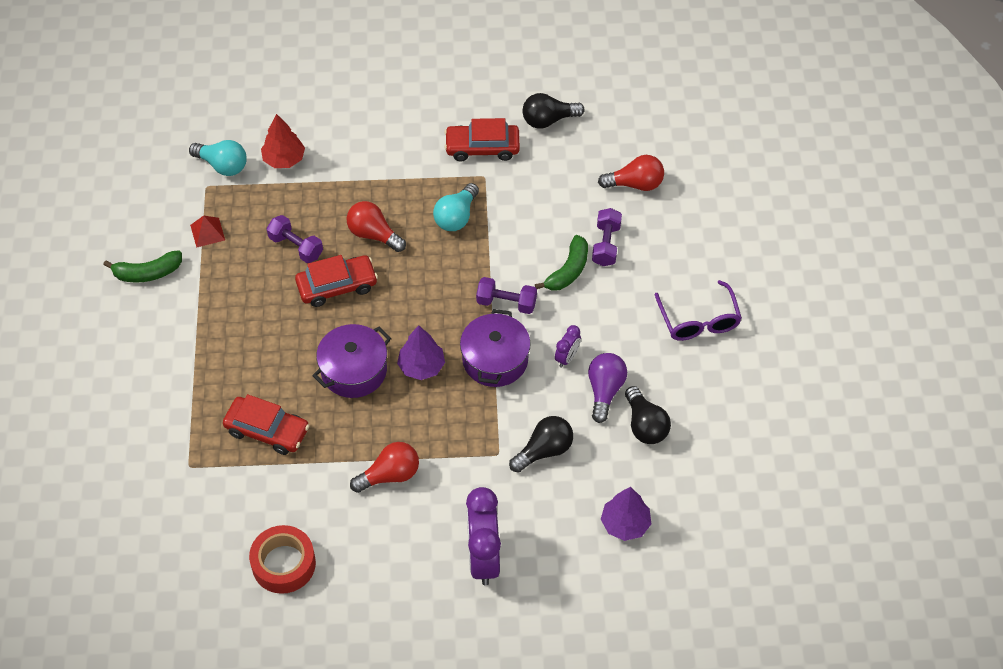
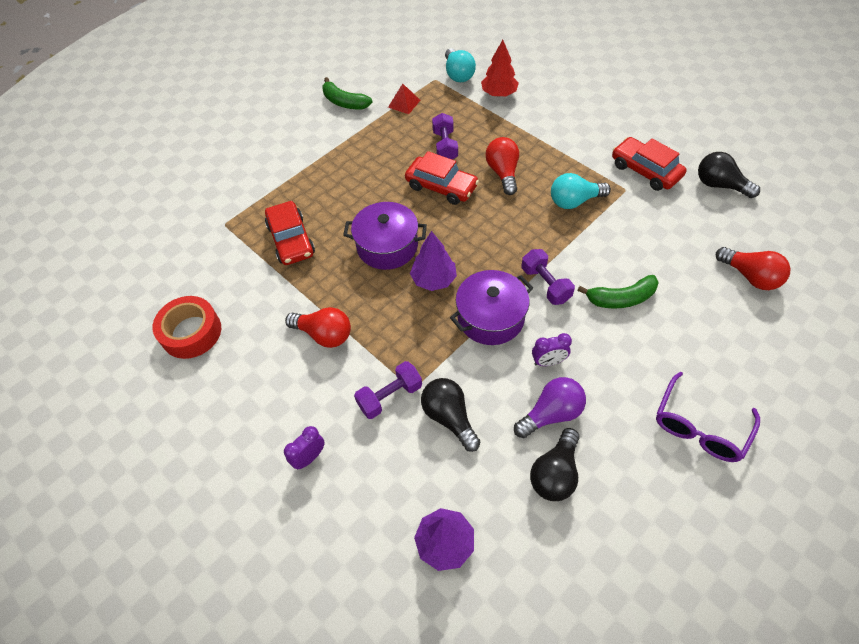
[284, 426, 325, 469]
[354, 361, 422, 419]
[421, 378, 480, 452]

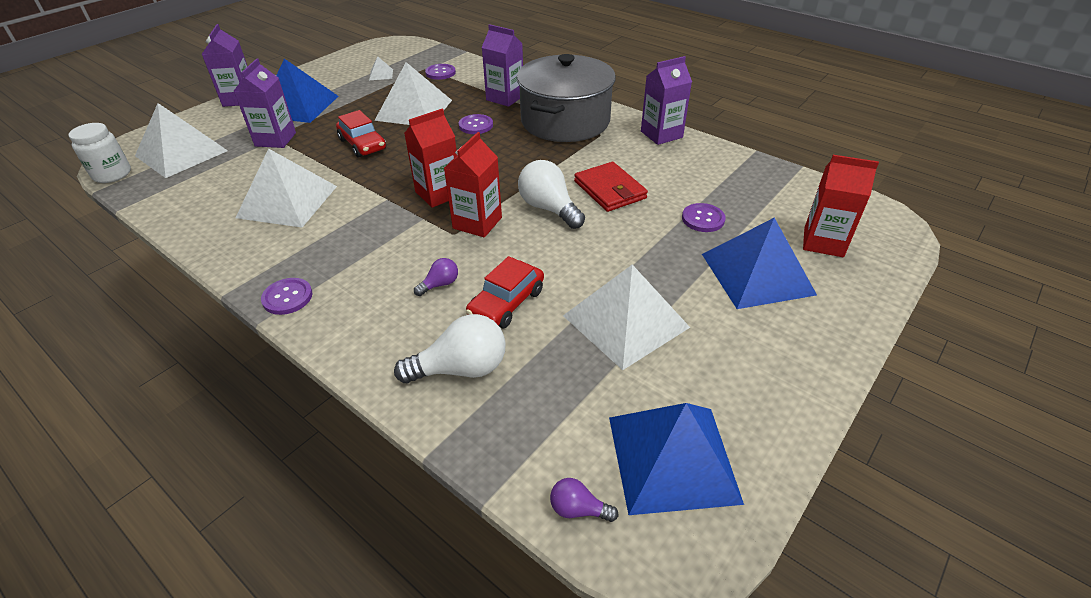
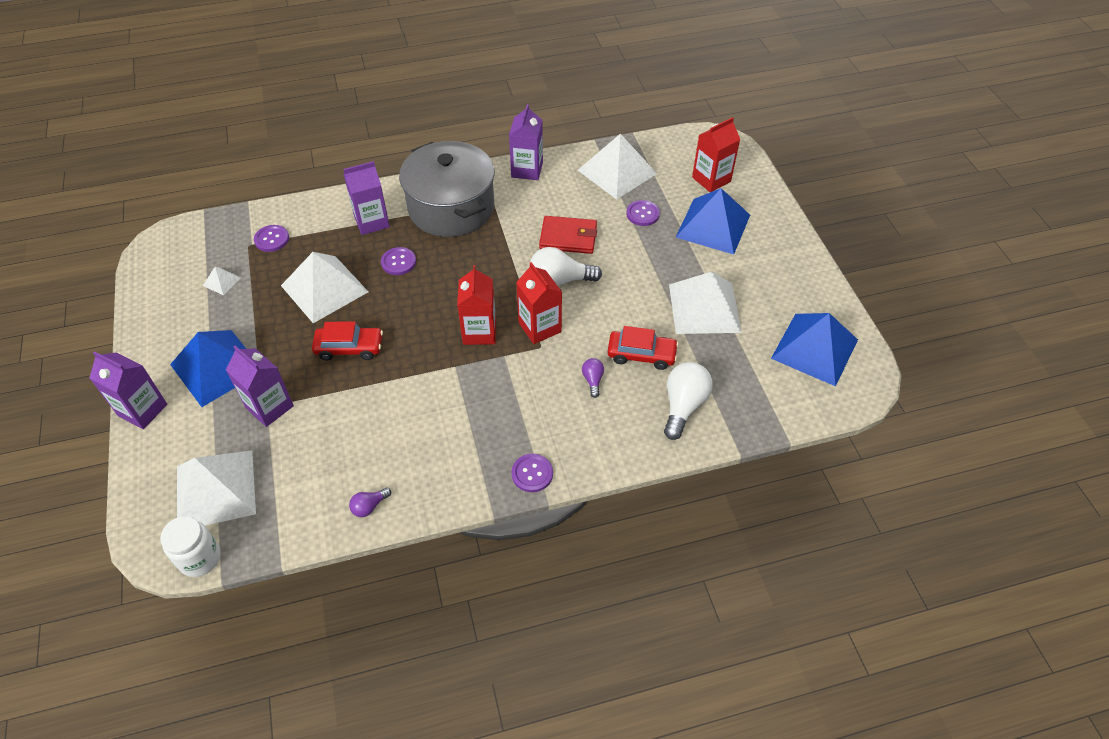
[349, 488, 391, 517]
[578, 134, 657, 200]
[607, 326, 679, 370]

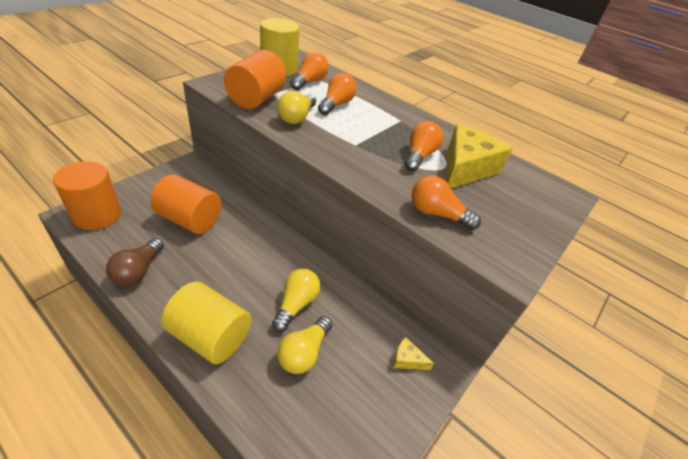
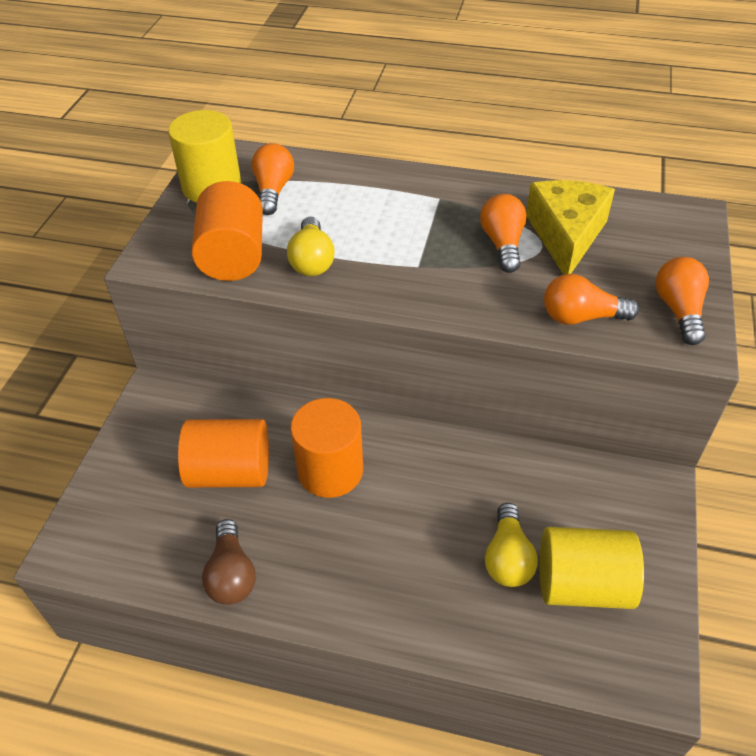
[290, 398, 363, 498]
[540, 527, 644, 609]
[656, 257, 709, 345]
[272, 269, 320, 332] (first image)
[394, 337, 434, 370] (first image)

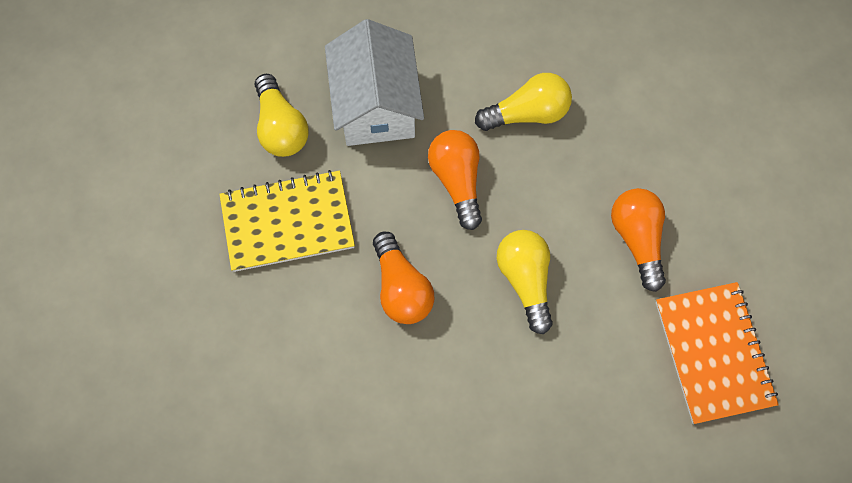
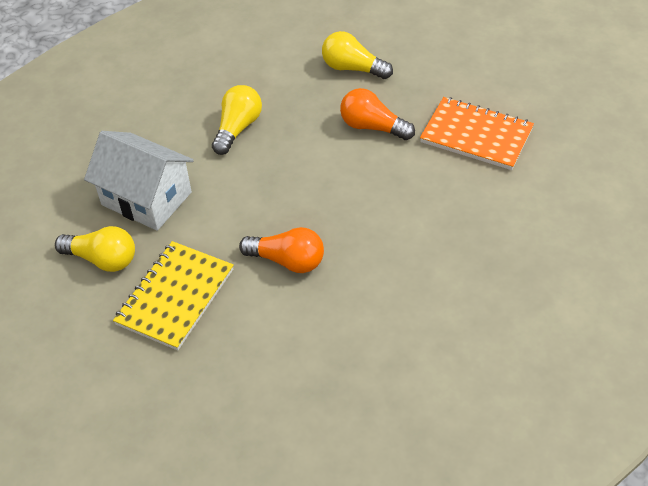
[322, 31, 393, 79]
[428, 130, 482, 230] (first image)

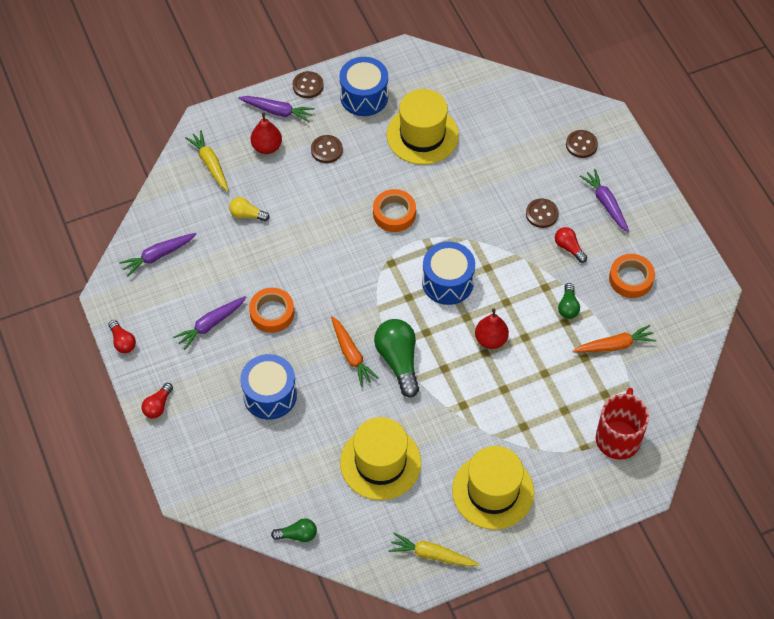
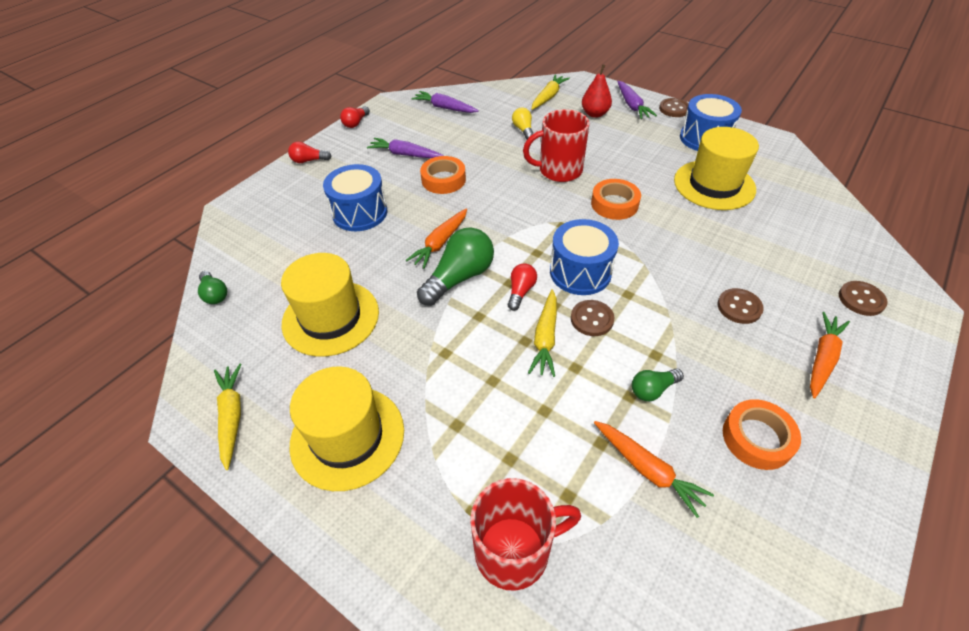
[508, 263, 537, 311]
[523, 109, 590, 182]
[528, 289, 557, 377]
[571, 300, 614, 336]
[810, 312, 850, 398]

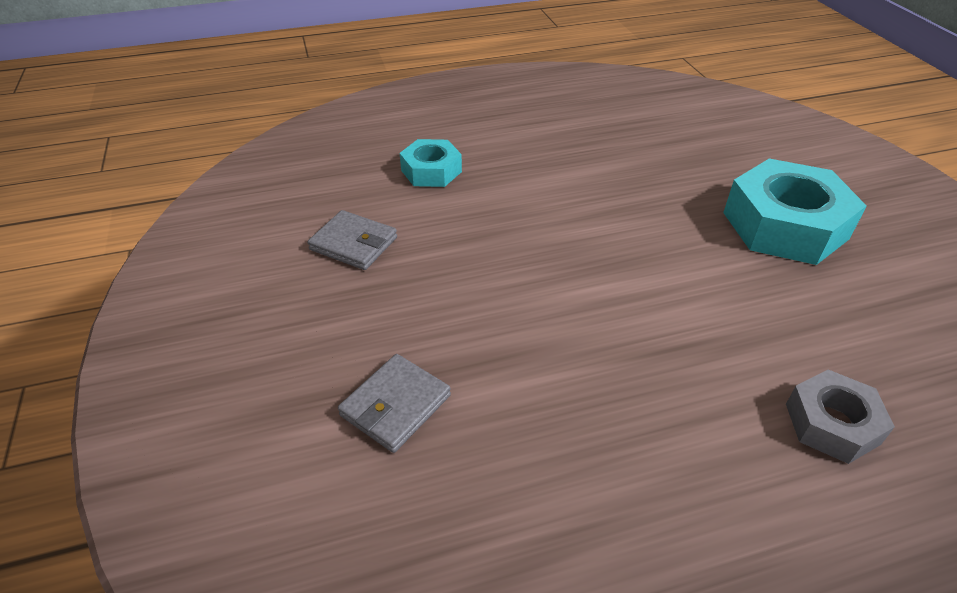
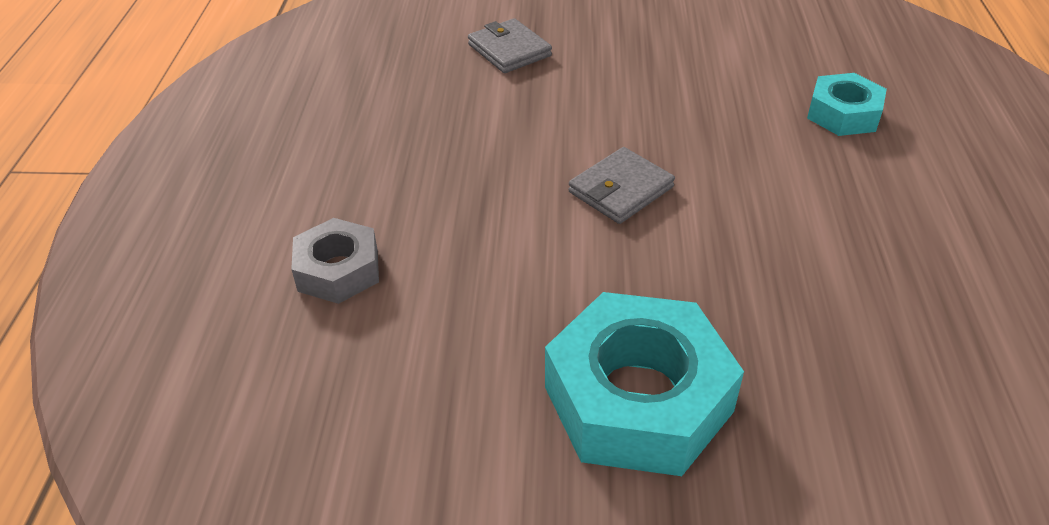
[568, 147, 675, 224]

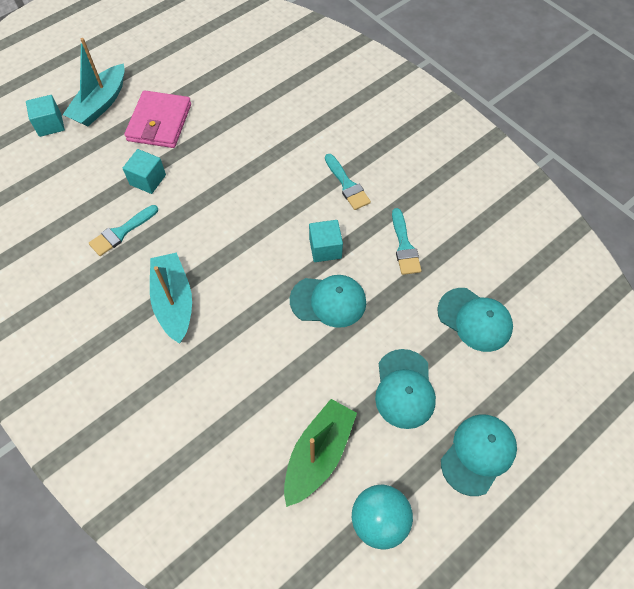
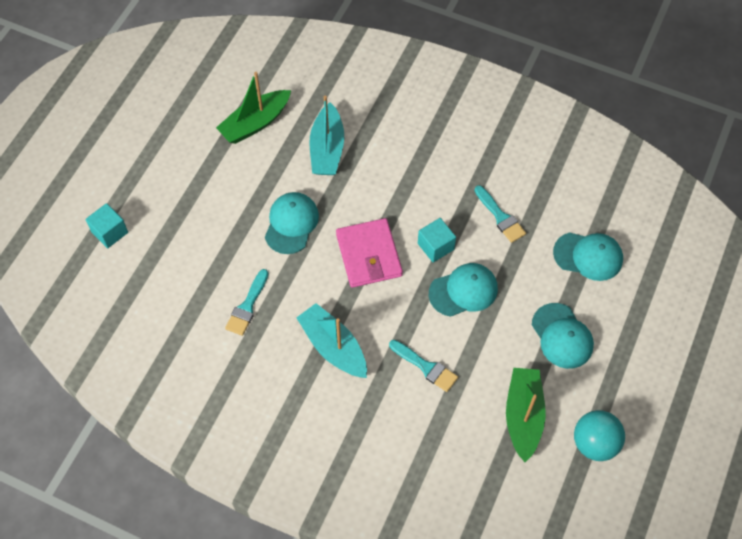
[216, 72, 291, 144]
[265, 192, 319, 254]
[309, 96, 344, 175]
[336, 218, 403, 288]
[389, 340, 458, 392]
[123, 149, 166, 194] (first image)

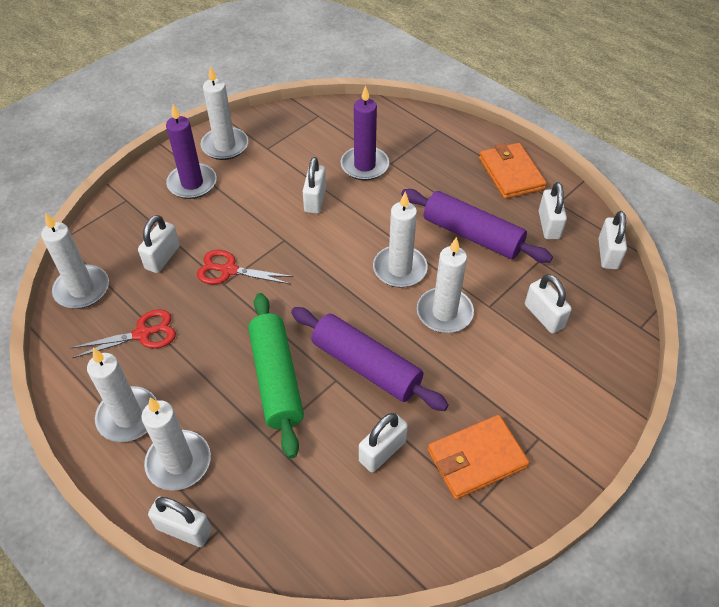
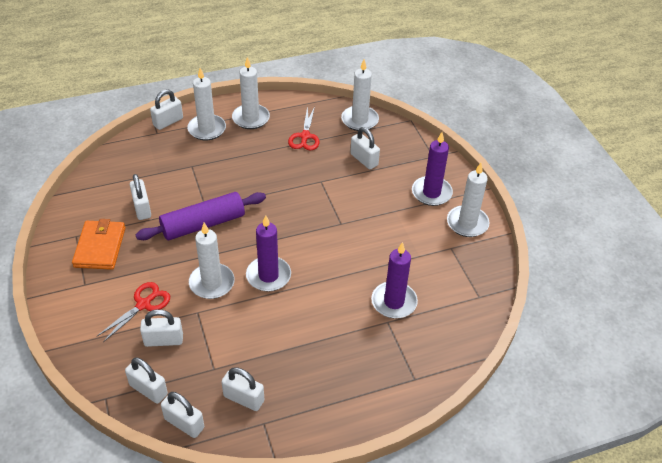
[97, 282, 170, 342]
[125, 357, 168, 404]
[246, 215, 291, 292]
[248, 293, 304, 458] (first image)
[401, 189, 553, 263] (first image)
[479, 143, 547, 199] (first image)

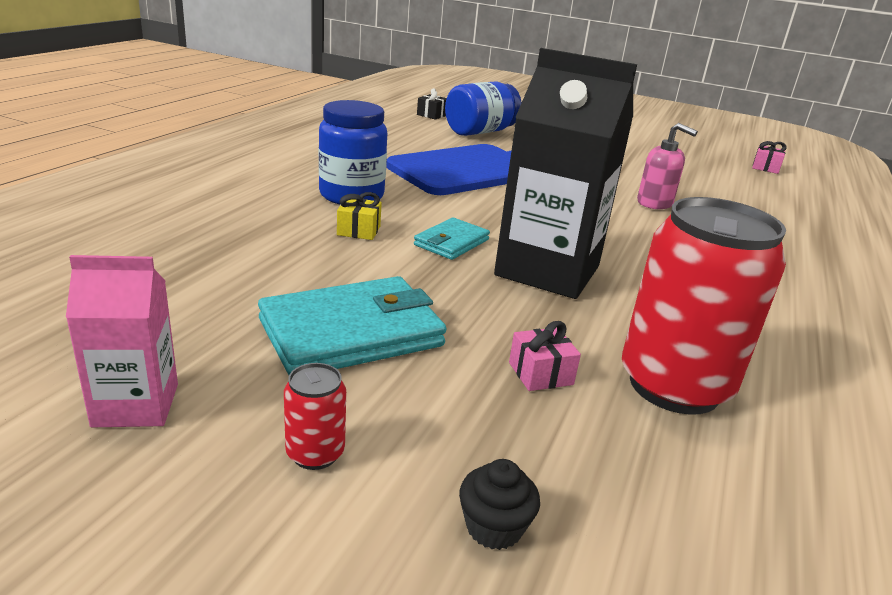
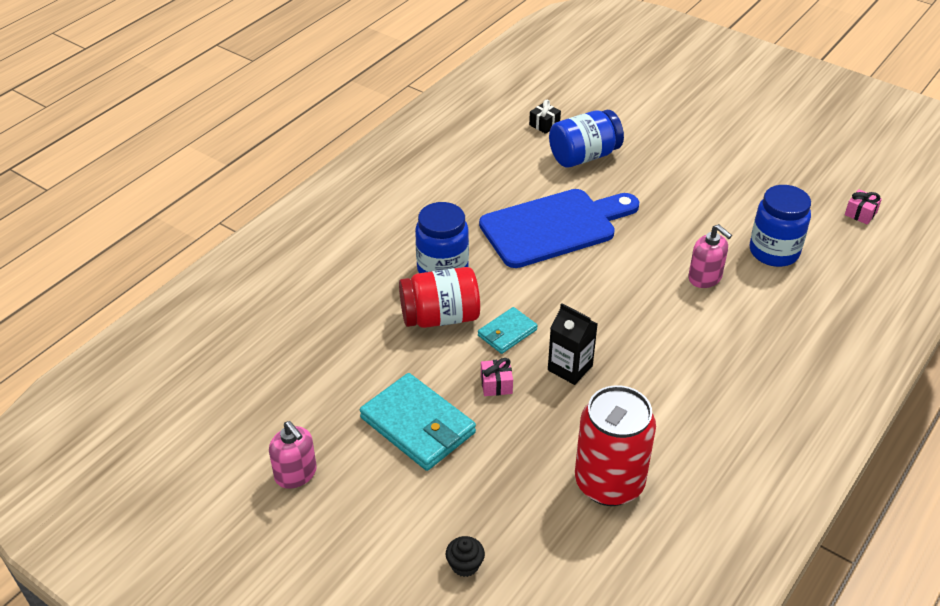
[269, 421, 317, 489]
[360, 373, 476, 471]
[399, 267, 480, 328]
[481, 358, 513, 396]
[548, 303, 597, 385]
[750, 185, 811, 267]
[284, 363, 346, 470] (first image)

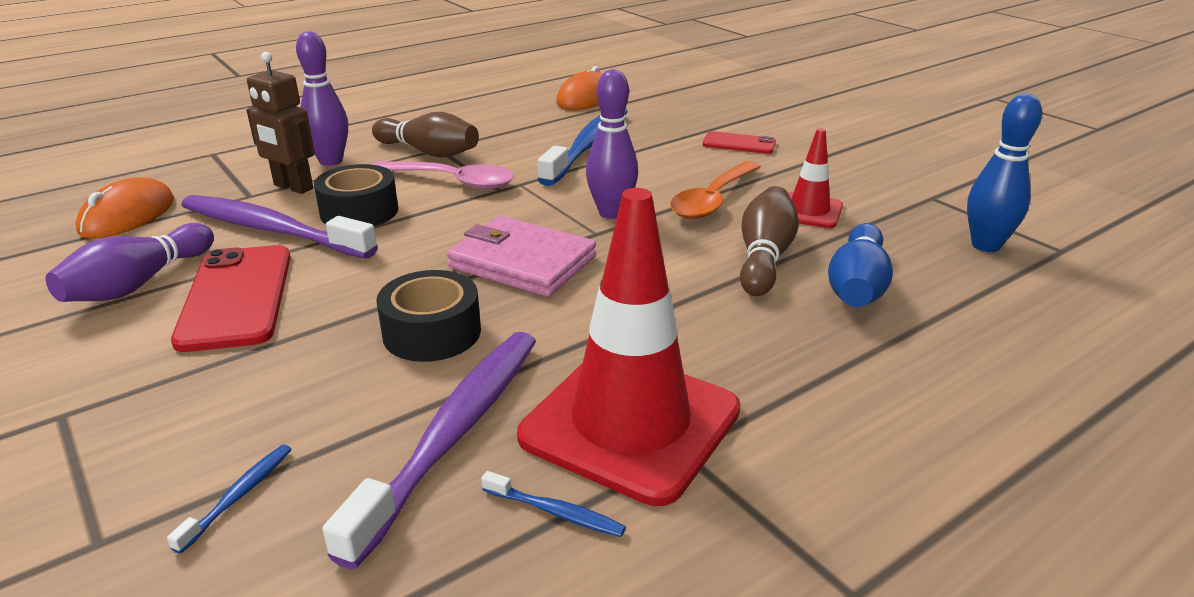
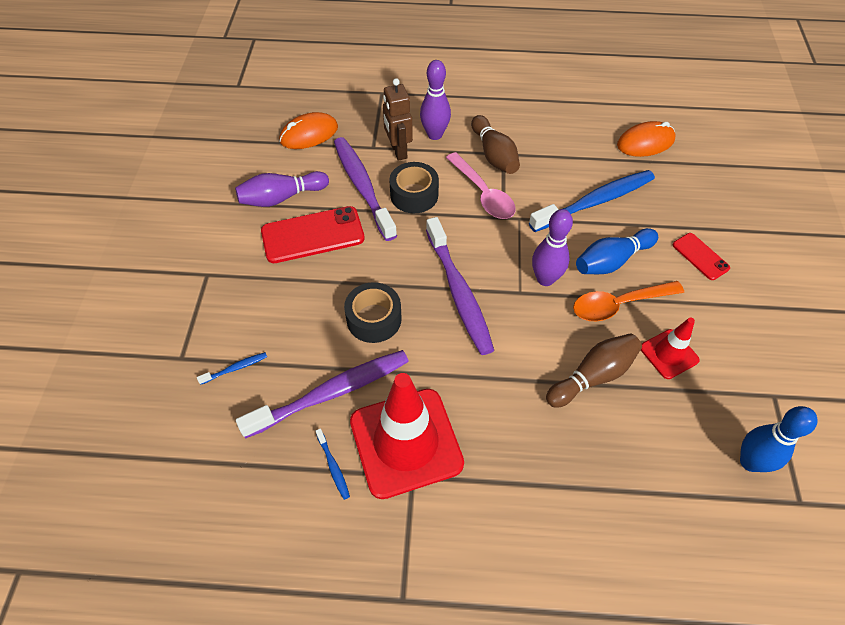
[261, 206, 365, 263]
[426, 217, 494, 355]
[576, 228, 658, 274]

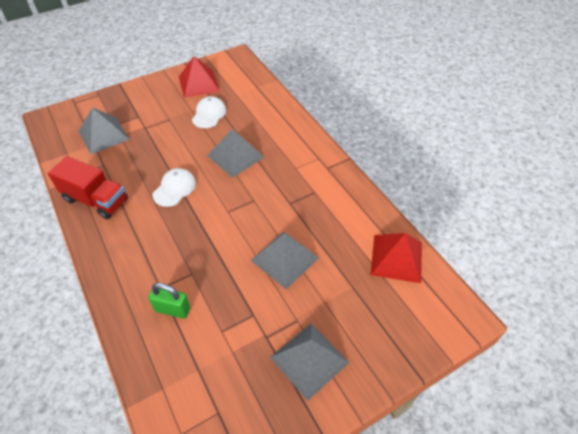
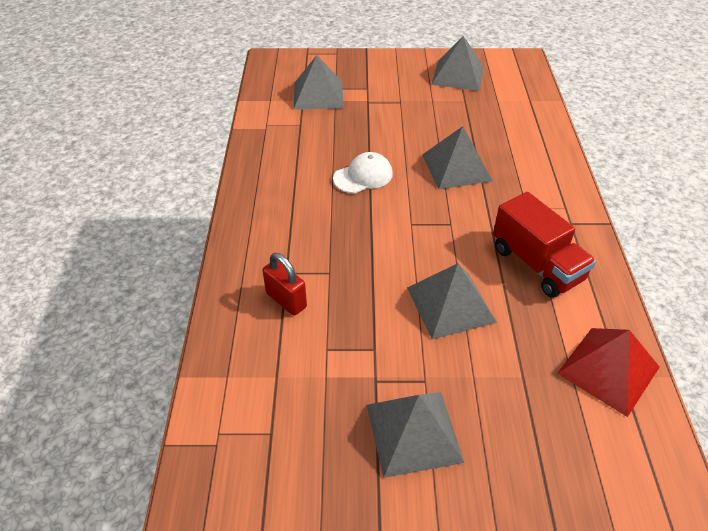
[263, 253, 307, 316]
[431, 36, 484, 91]
[493, 192, 596, 298]
[192, 96, 226, 128] (first image)

